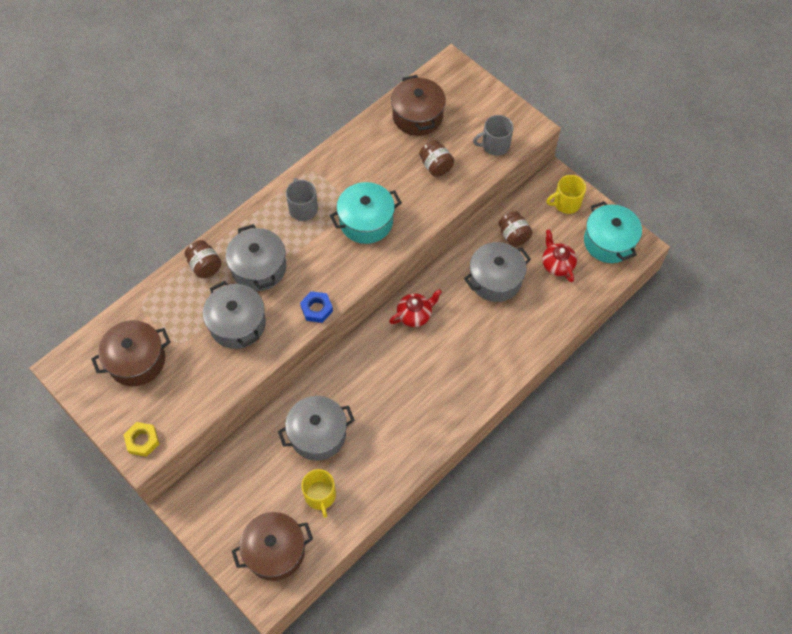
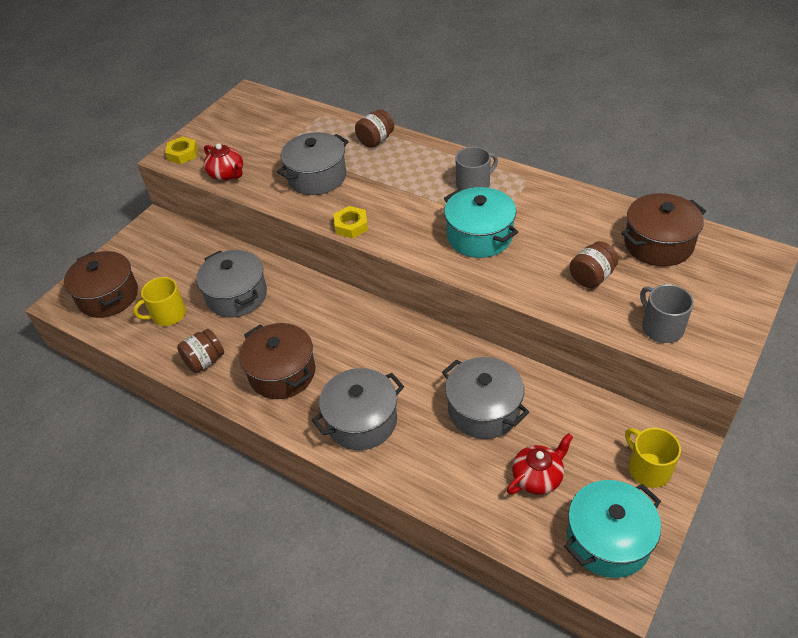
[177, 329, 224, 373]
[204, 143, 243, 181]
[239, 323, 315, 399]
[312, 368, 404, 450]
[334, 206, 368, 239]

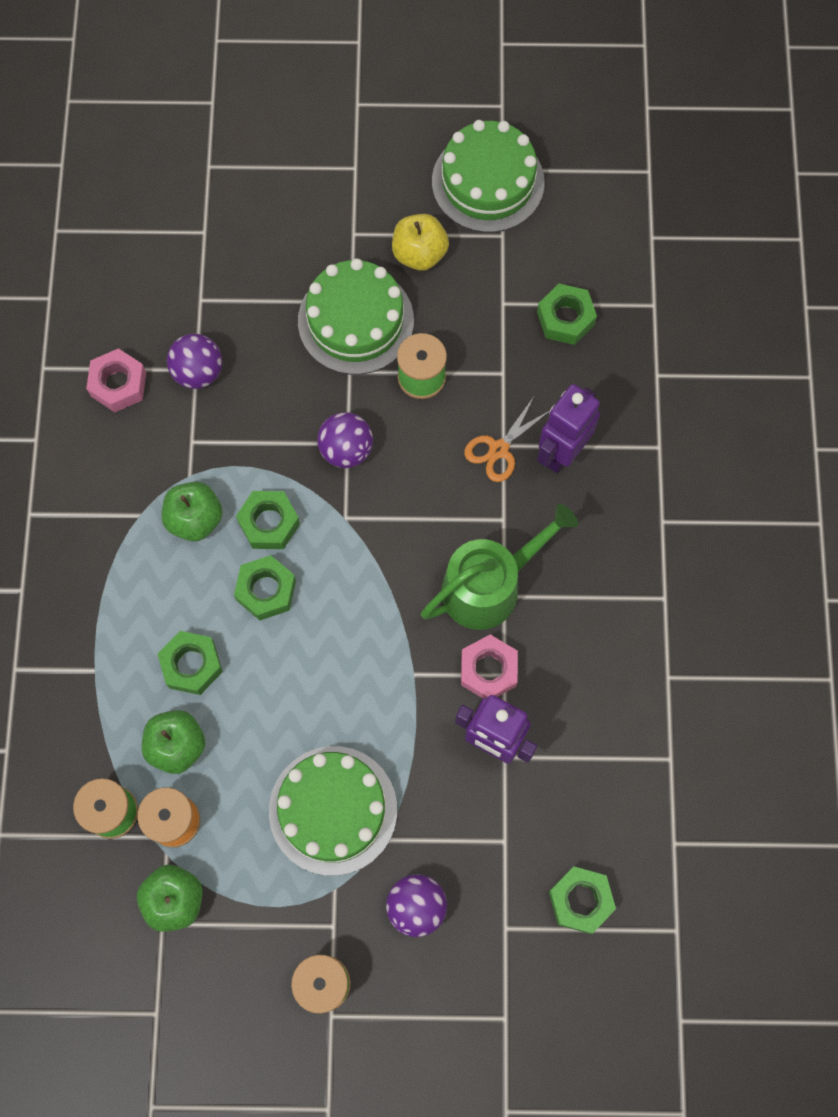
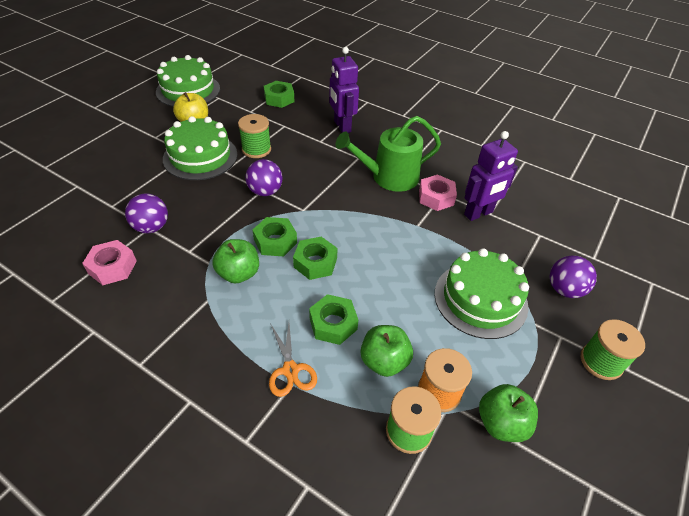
[269, 323, 317, 397]
[336, 116, 441, 192]
[549, 866, 616, 934] (first image)

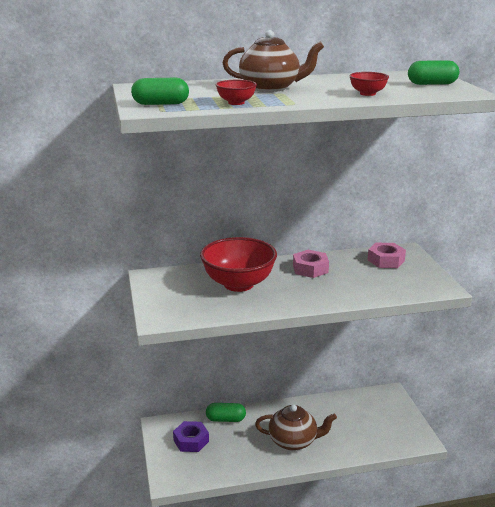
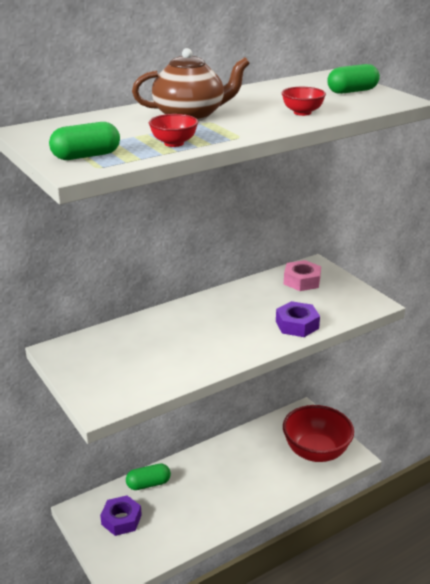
[276, 301, 320, 337]
[283, 405, 354, 462]
[255, 405, 337, 451] (first image)
[293, 250, 329, 278] (first image)

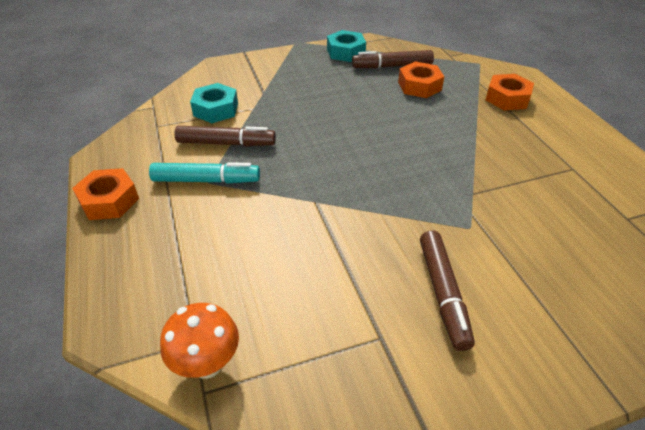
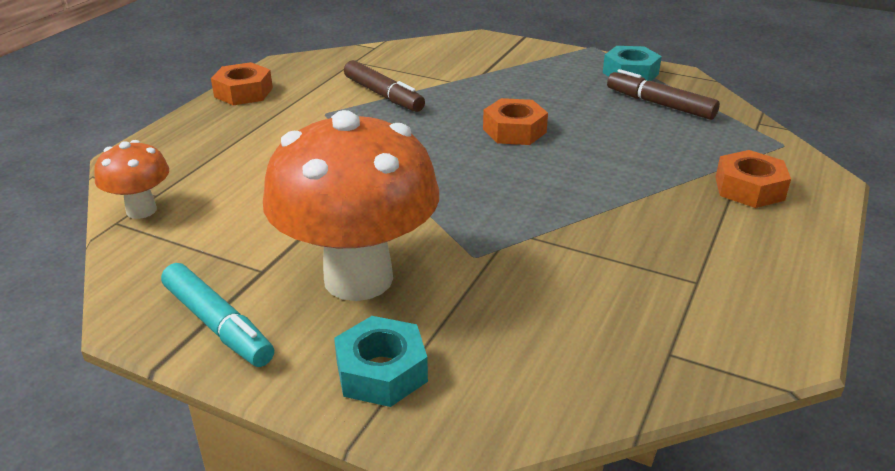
[161, 263, 274, 367]
[263, 110, 439, 301]
[334, 316, 428, 407]
[483, 98, 548, 145]

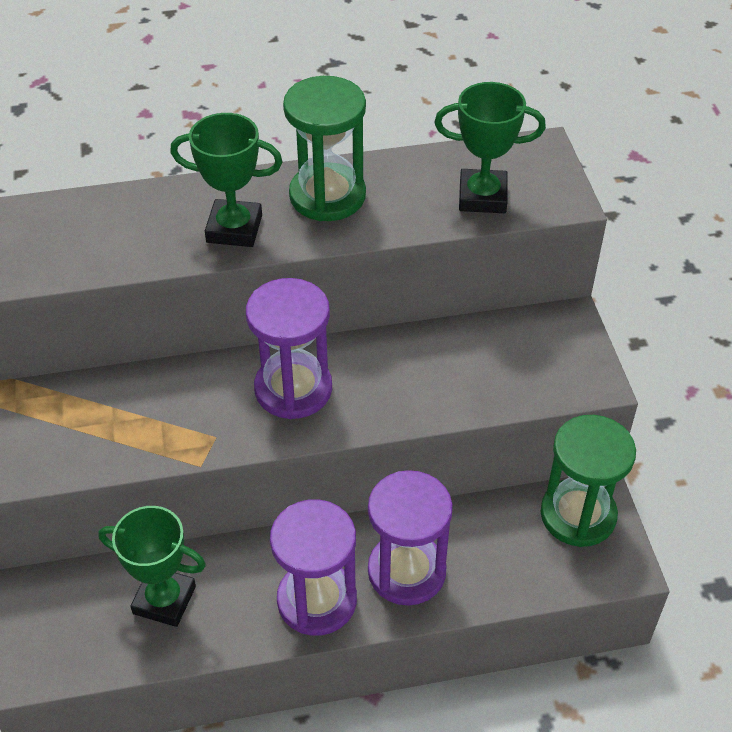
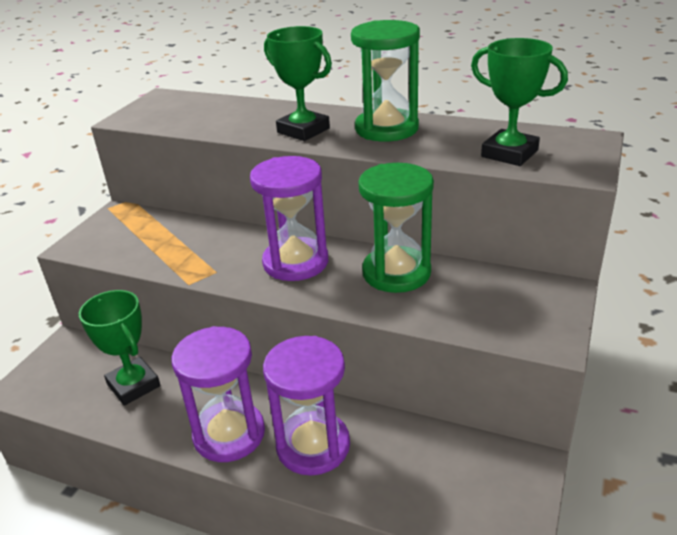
[358, 163, 434, 293]

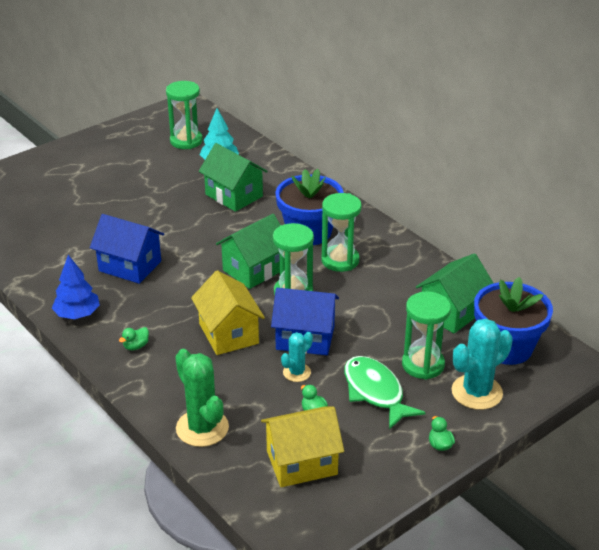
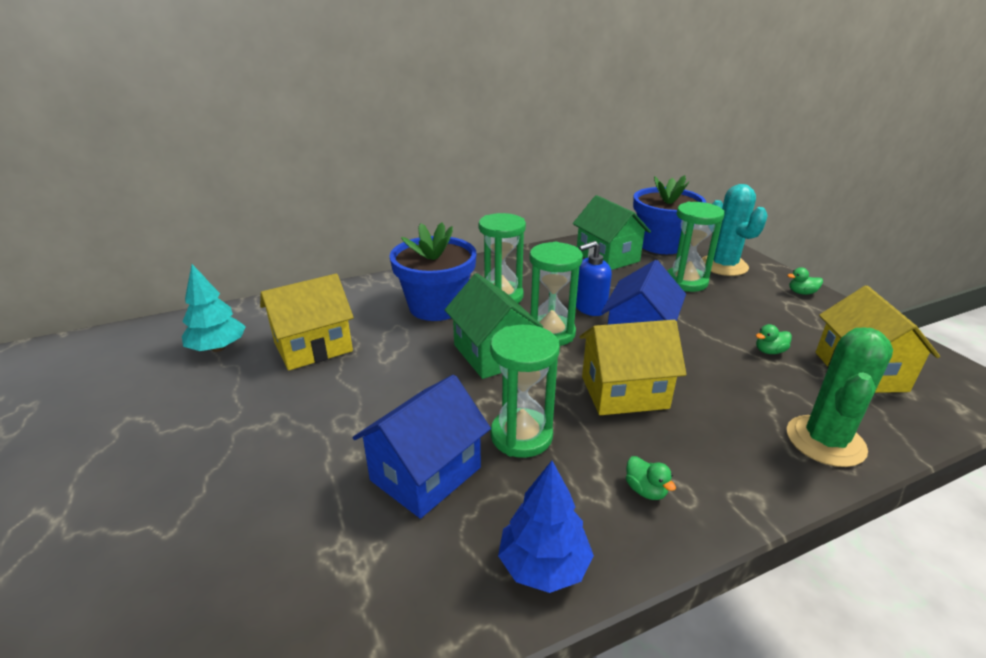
[260, 274, 354, 370]
[490, 325, 560, 458]
[576, 241, 612, 316]
[787, 328, 893, 467]
[281, 332, 313, 382] (first image)
[344, 356, 426, 430] (first image)

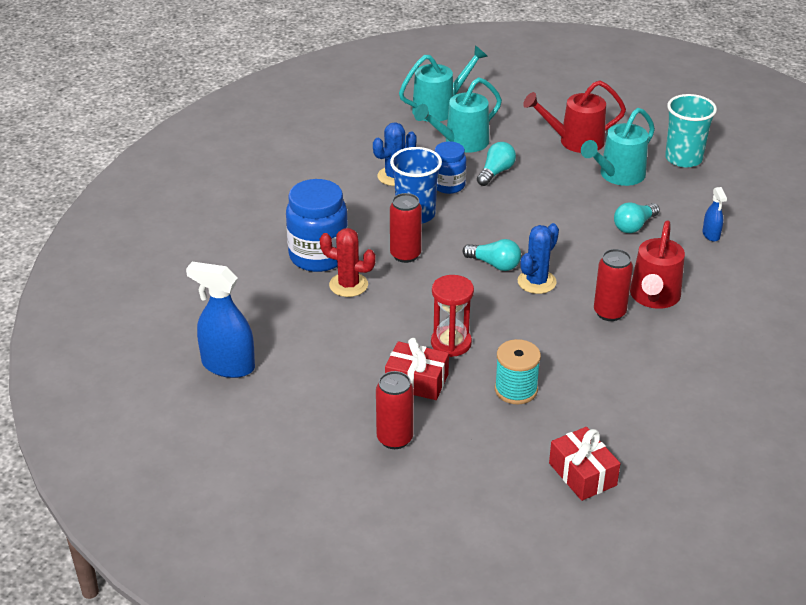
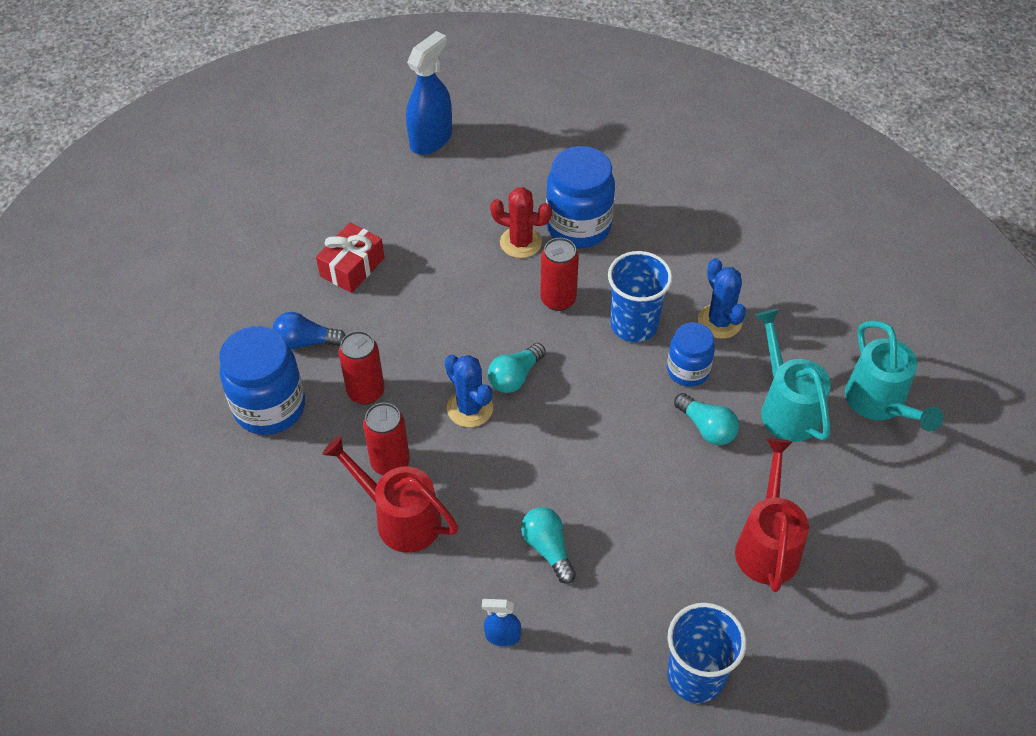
[219, 326, 305, 435]
[272, 312, 345, 349]
[338, 331, 384, 405]
[490, 187, 552, 258]
[667, 603, 747, 703]
[431, 275, 474, 357] (first image)
[549, 427, 620, 501] (first image)
[581, 108, 655, 186] (first image)

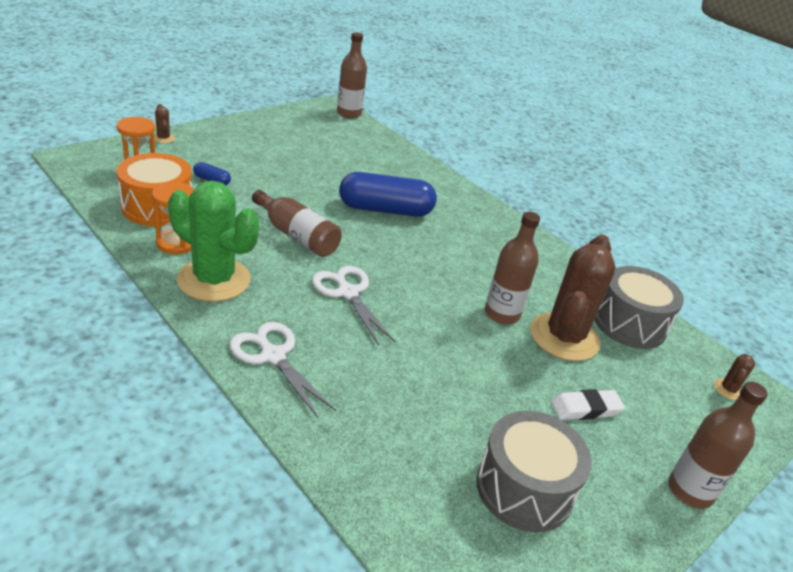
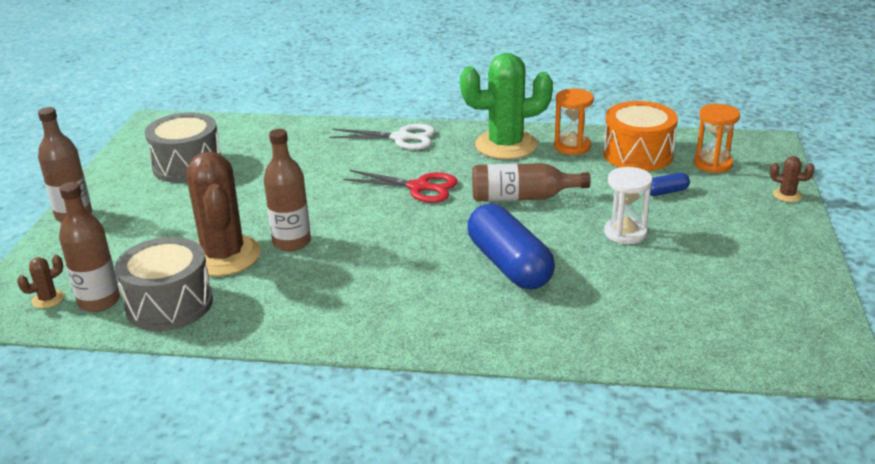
[17, 255, 65, 308]
[59, 182, 120, 312]
[343, 170, 458, 203]
[467, 204, 555, 290]
[604, 167, 652, 244]
[551, 389, 625, 420] (first image)

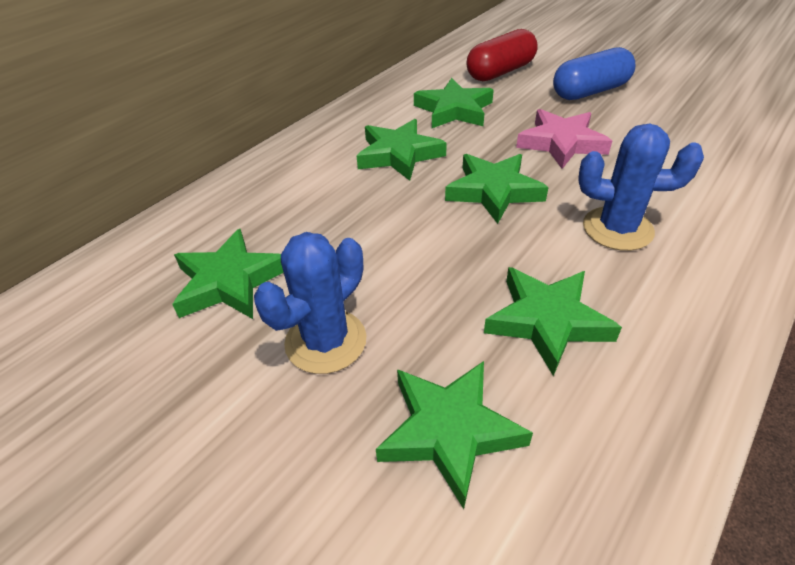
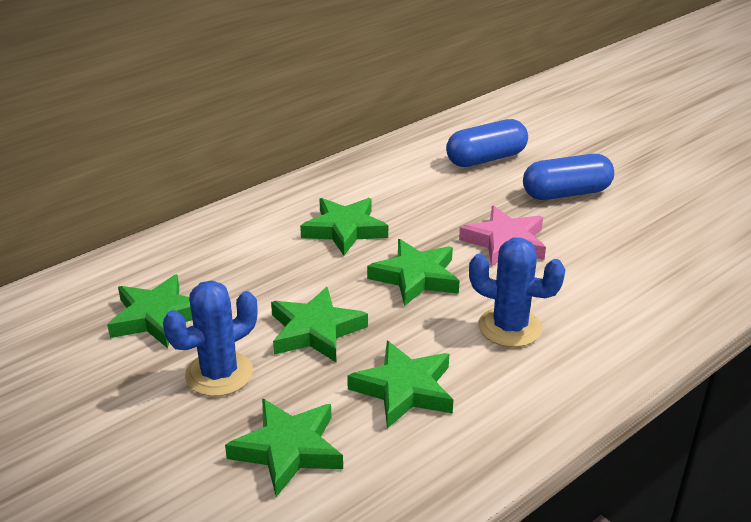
[271, 287, 368, 362]
[446, 119, 528, 167]

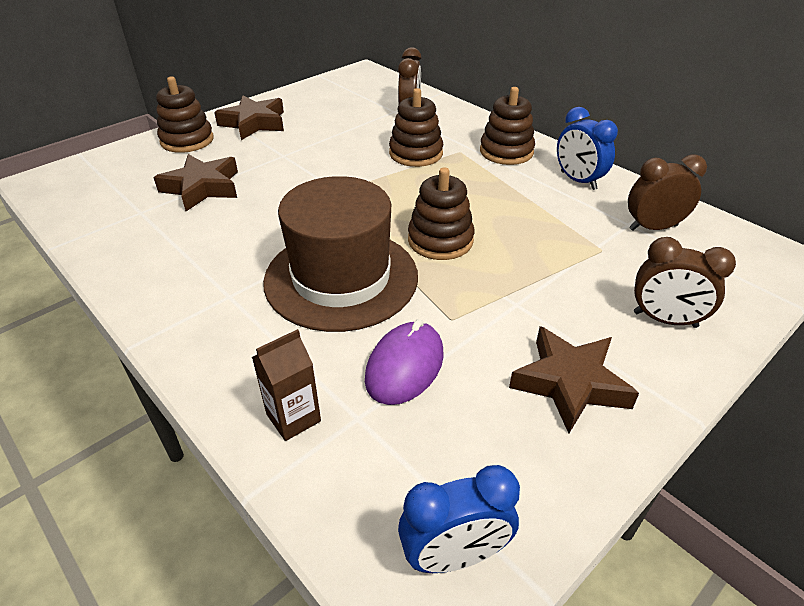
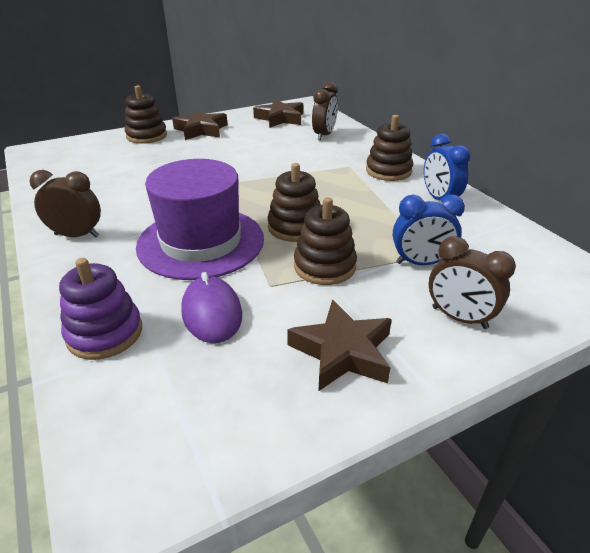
[29, 170, 101, 237]
[59, 258, 142, 360]
[136, 159, 264, 280]
[181, 272, 242, 343]
[253, 99, 303, 128]
[294, 197, 357, 285]
[393, 194, 465, 265]

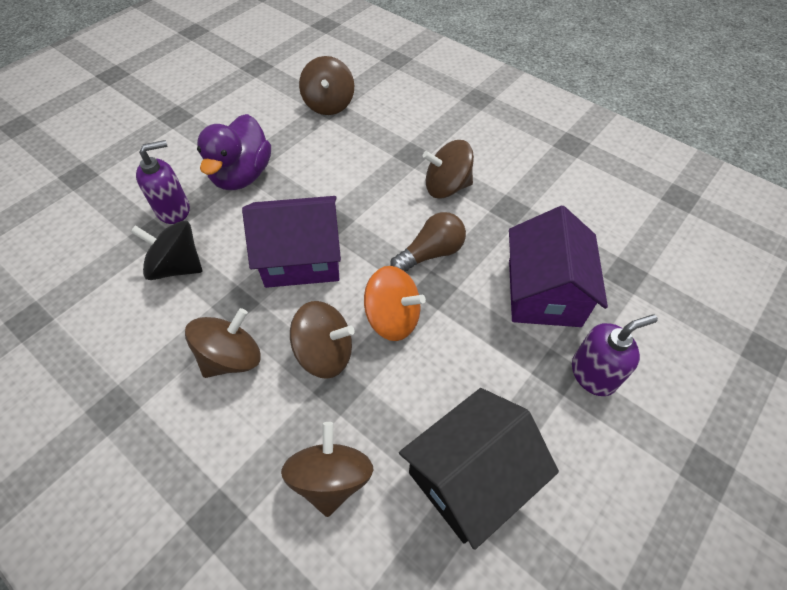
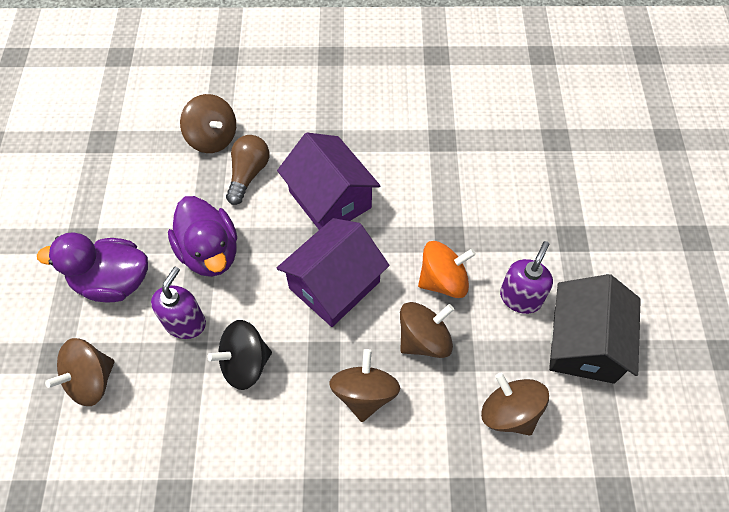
[37, 232, 148, 302]
[45, 338, 115, 406]
[226, 135, 269, 205]
[277, 133, 380, 230]
[500, 241, 553, 314]

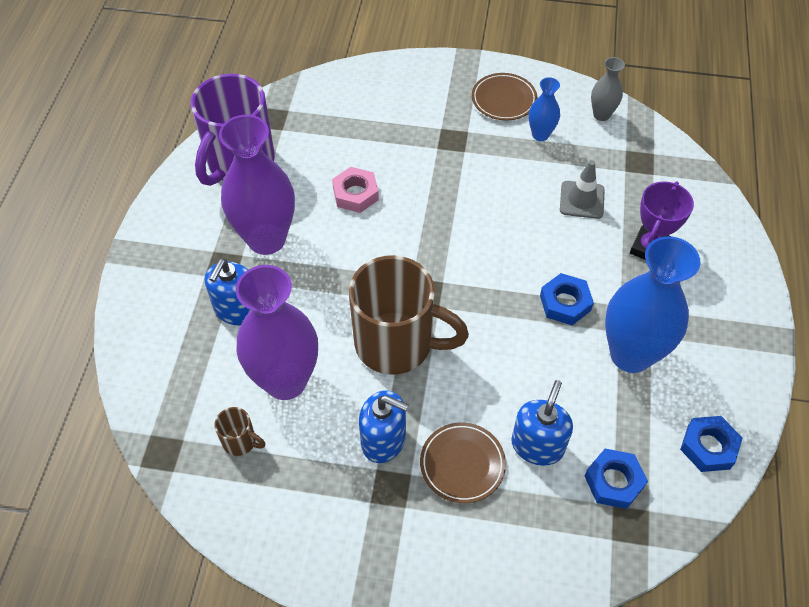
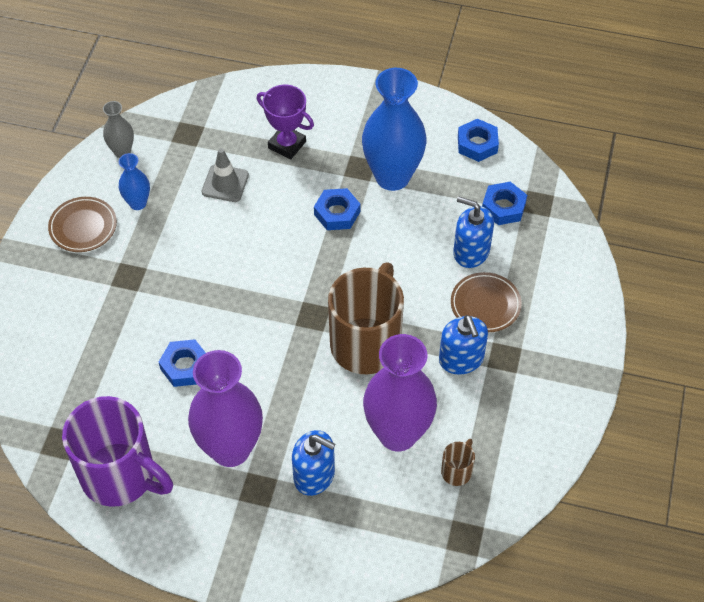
[159, 339, 206, 387]
[439, 315, 488, 375]

